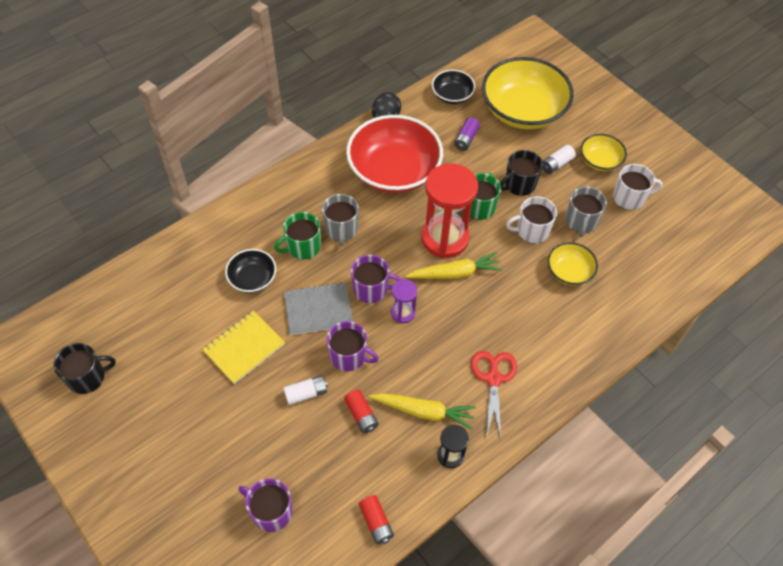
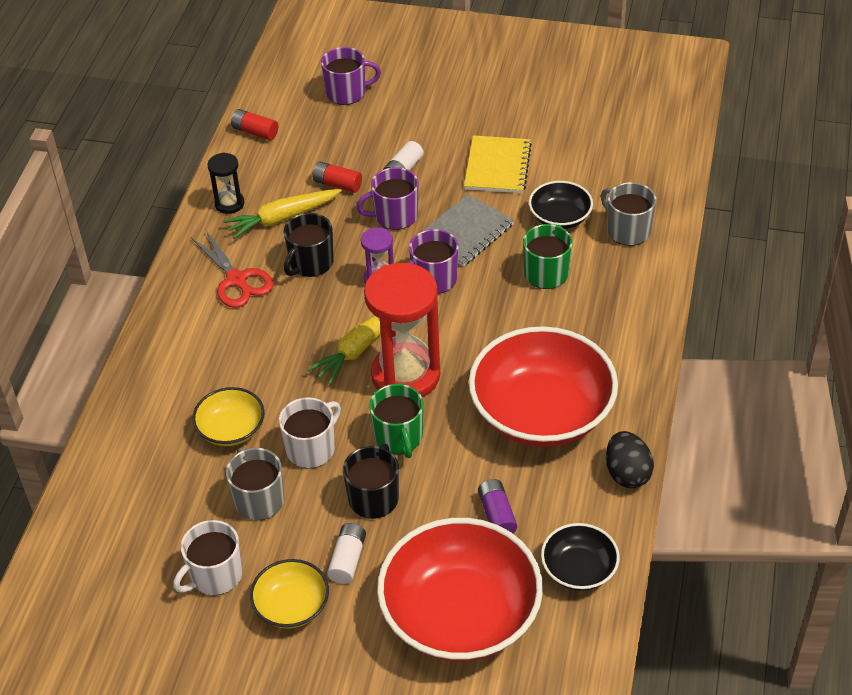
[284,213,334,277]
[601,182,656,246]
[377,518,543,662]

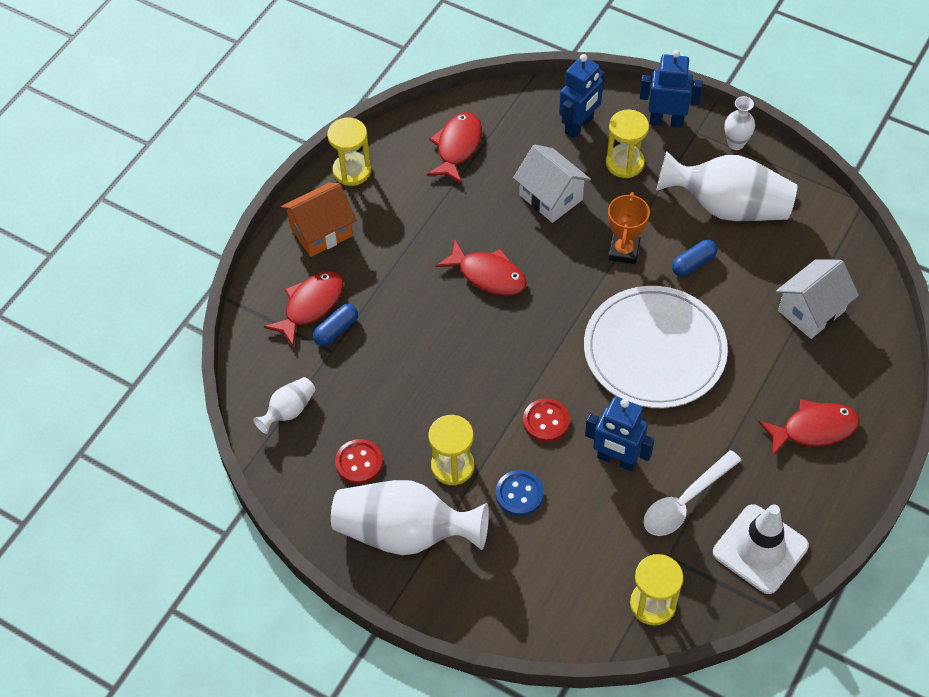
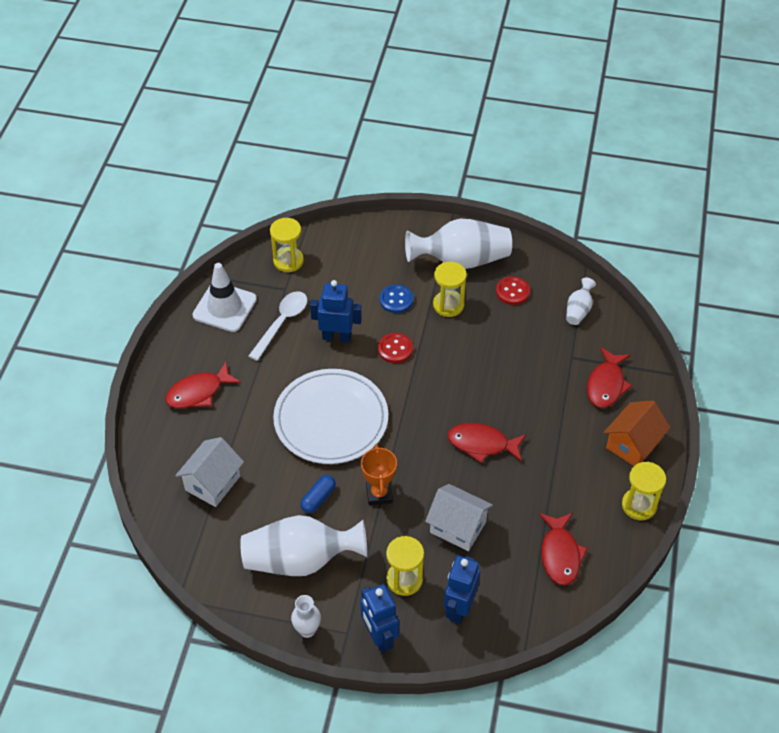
[313,304,358,346] (first image)
[360,584,399,653]

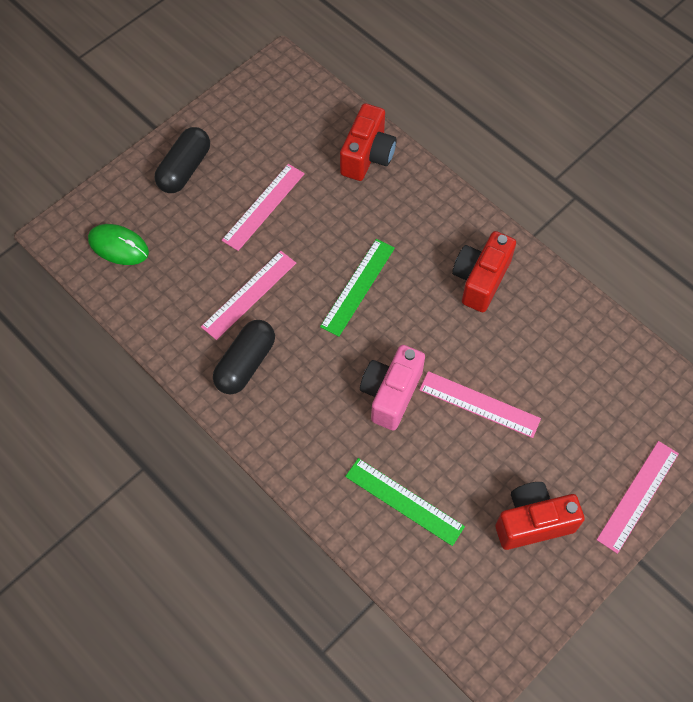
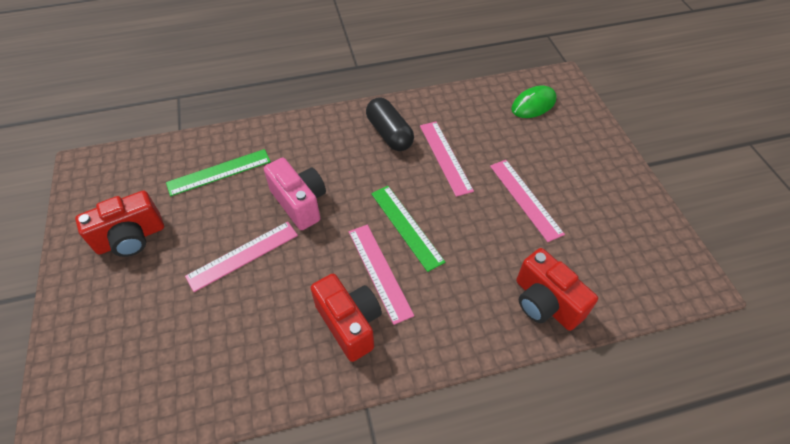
[155,127,210,193] (first image)
[75,191,164,257]
[349,225,414,325]

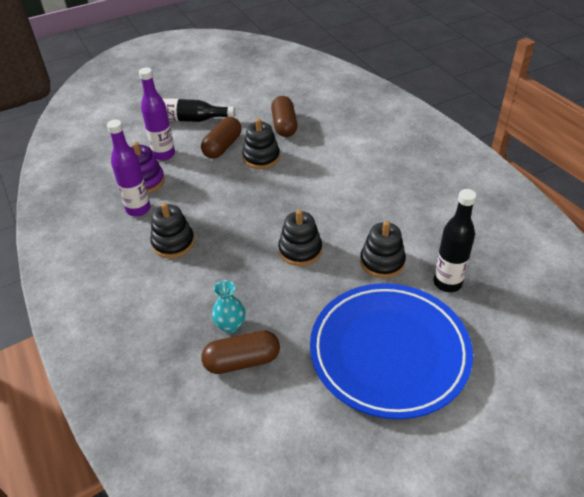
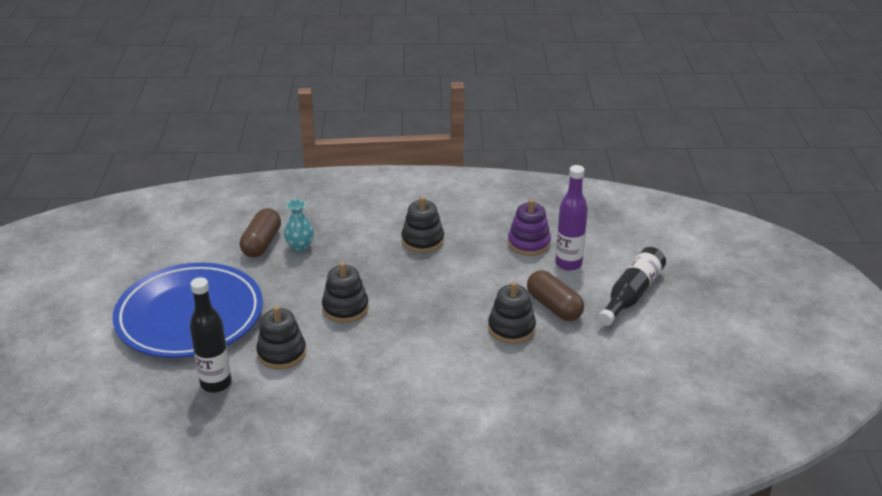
[107,119,151,216] (first image)
[271,96,297,137] (first image)

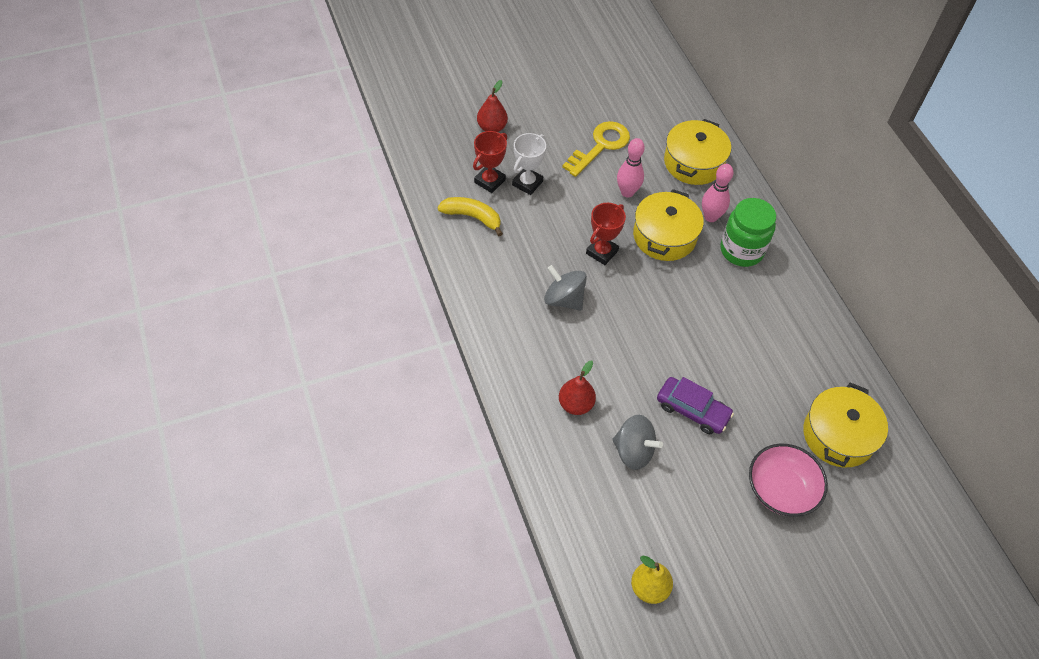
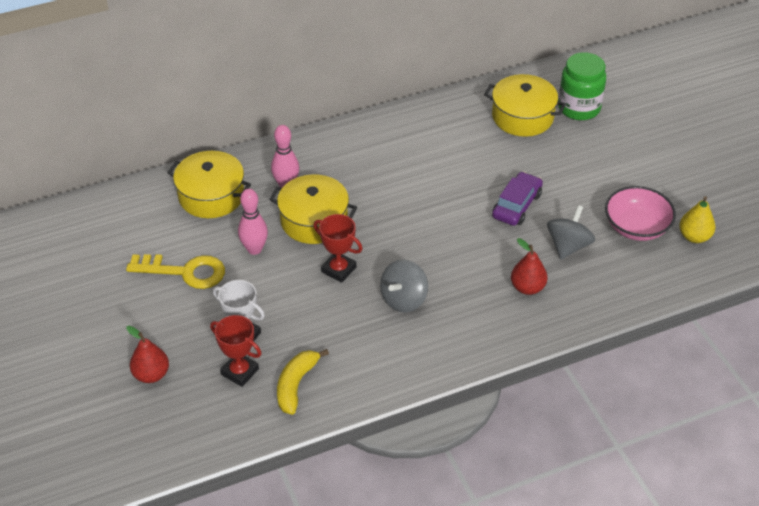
[126,254,225,289]
[558,52,606,120]
[605,186,676,241]

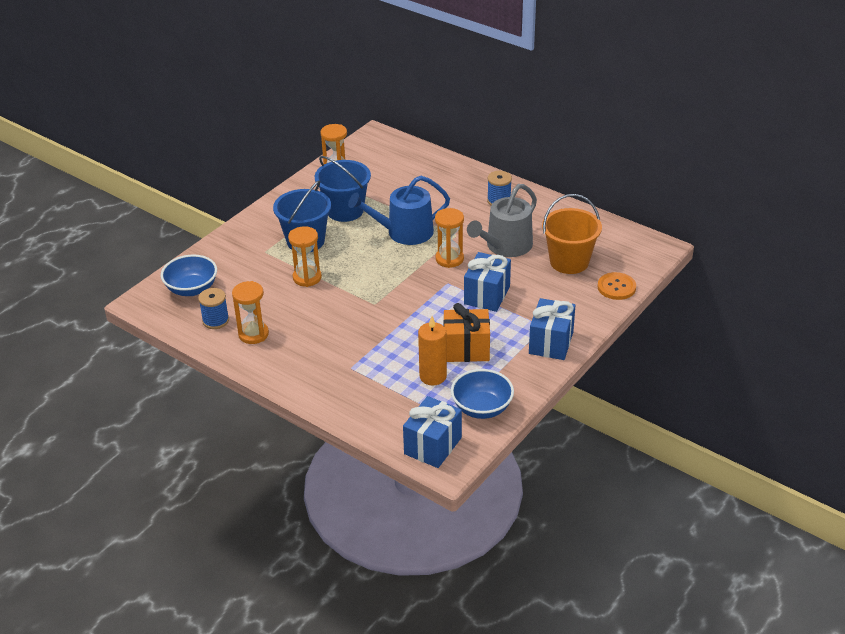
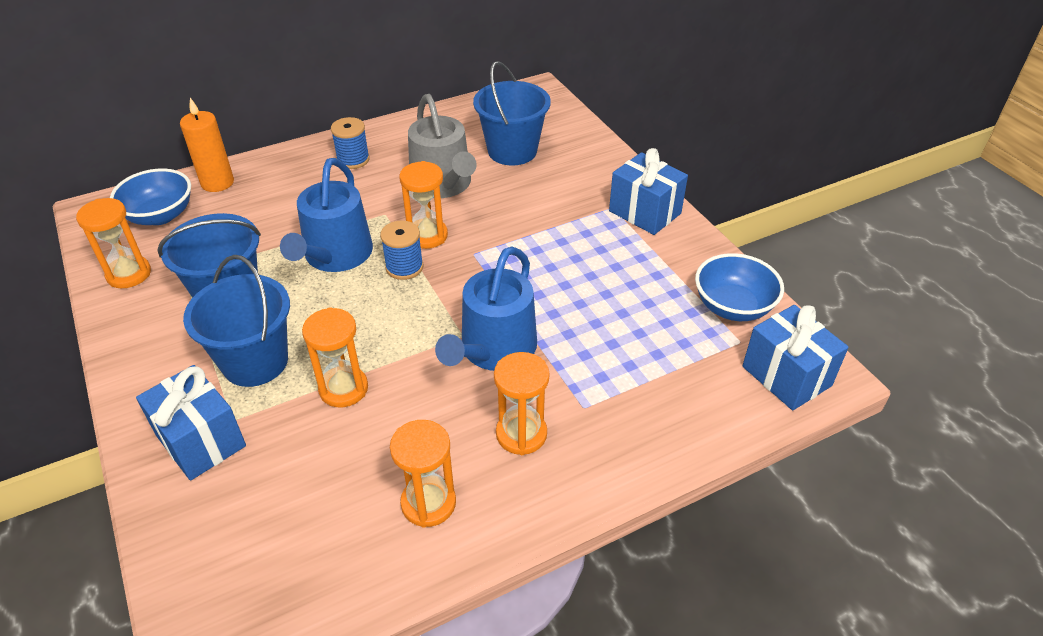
[110,168,191,225]
[380,220,423,280]
[180,98,234,192]
[444,303,490,362] (first image)
[136,365,246,481]
[473,61,551,165]
[597,272,636,300] (first image)
[435,246,537,371]
[494,352,549,455]

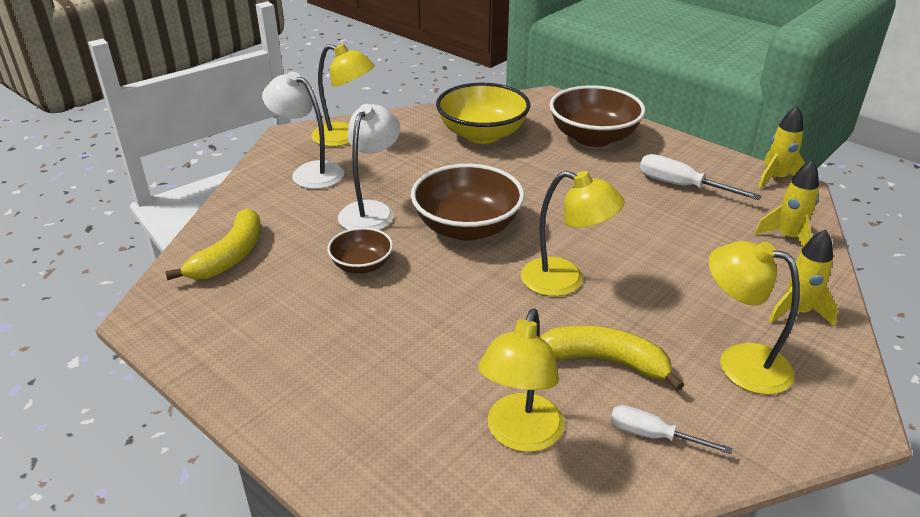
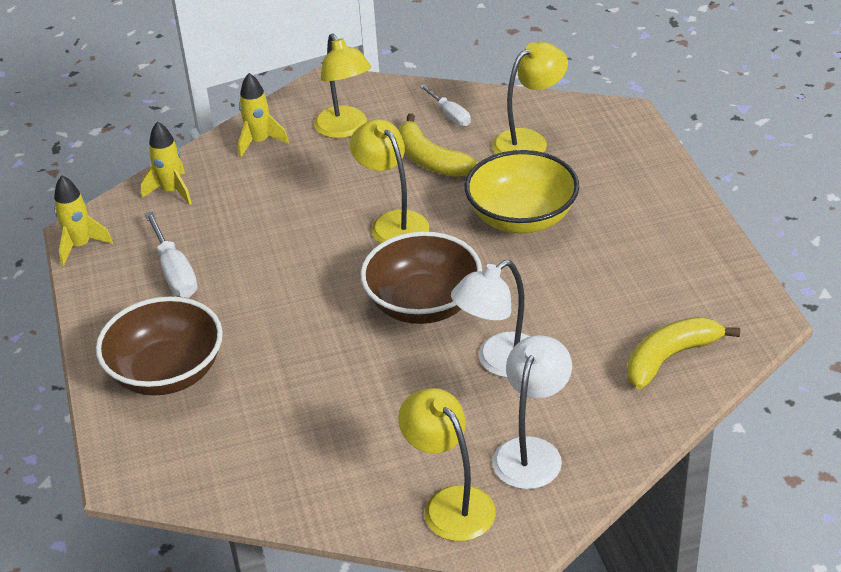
[492,335,572,489]
[327,227,393,274] (first image)
[465,150,579,233]

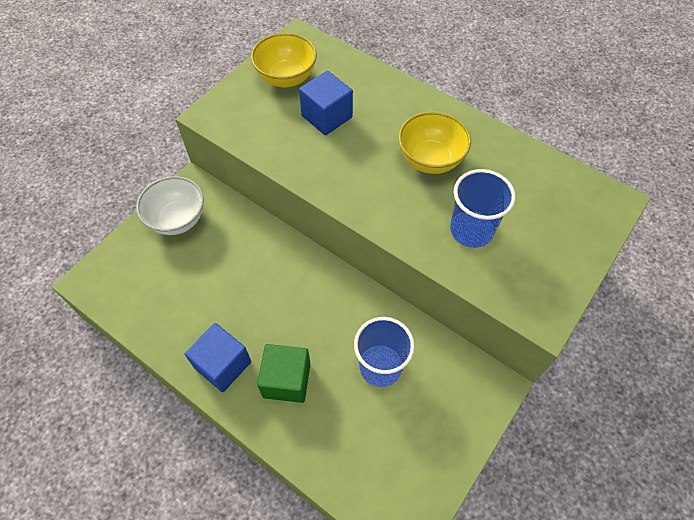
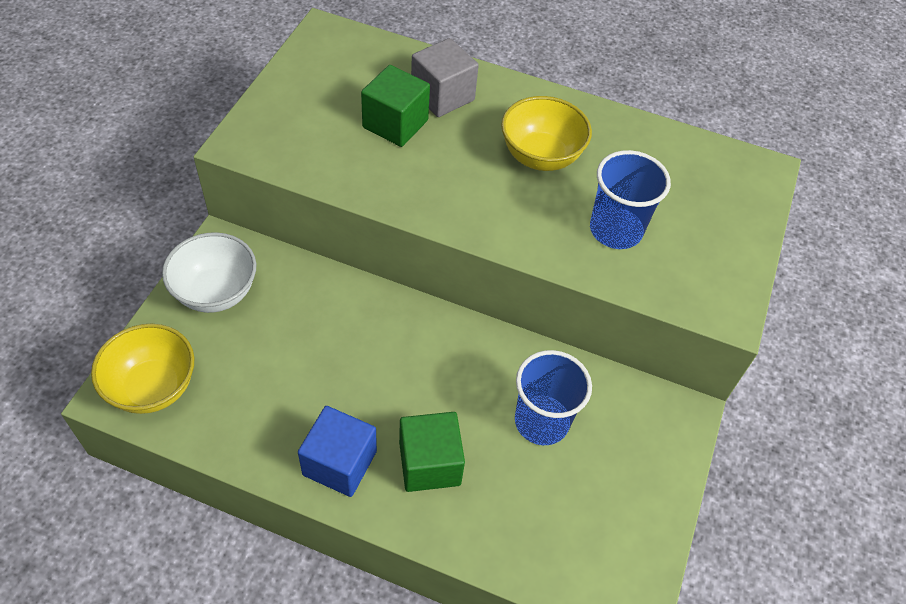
[91,324,194,414]
[361,65,430,147]
[411,38,479,117]

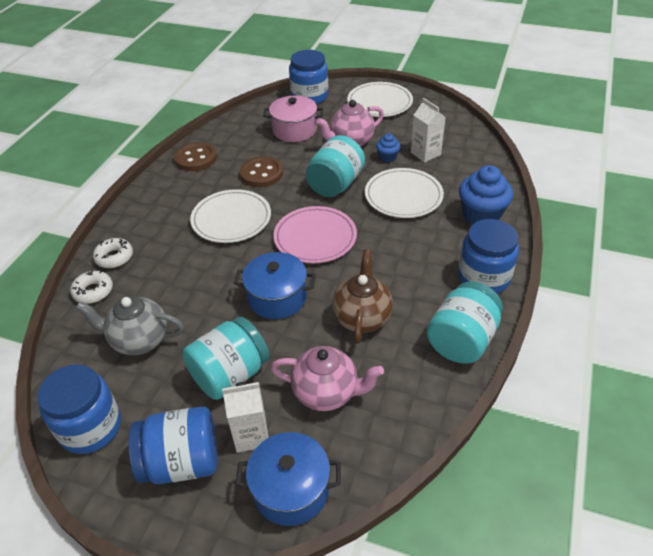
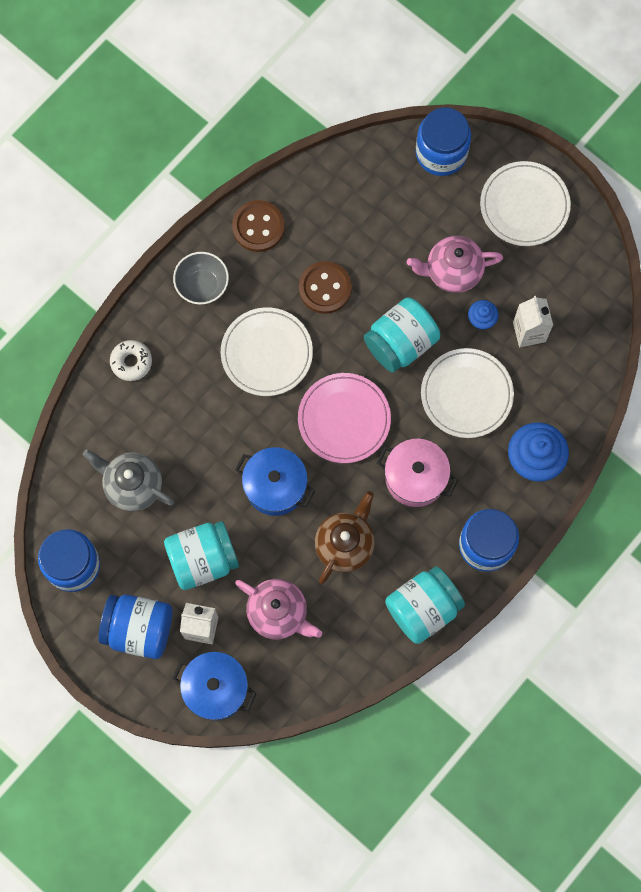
[70,271,113,304] (first image)
[377,439,458,507]
[173,252,229,305]

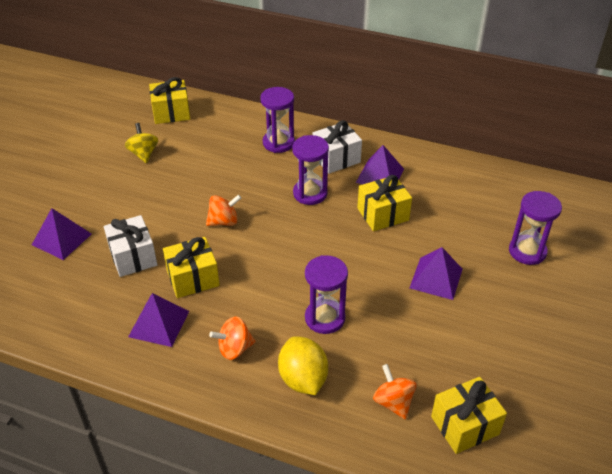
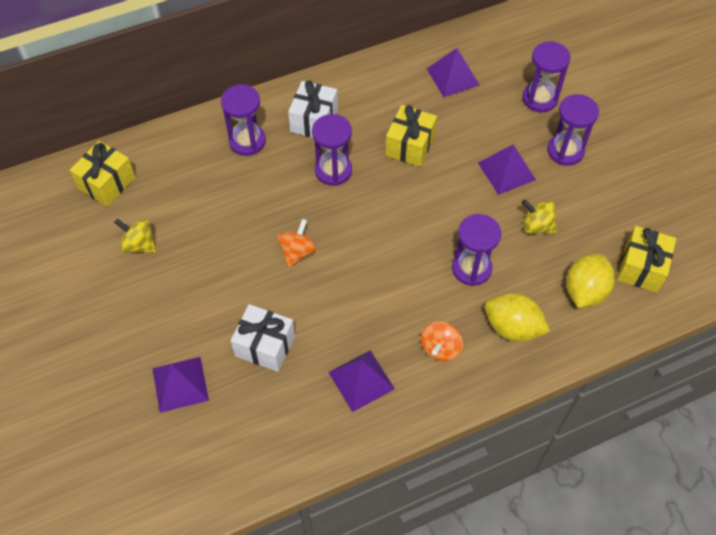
[163,237,220,298] (first image)
[427,48,479,97]
[566,254,615,308]
[521,200,557,234]
[547,94,599,166]

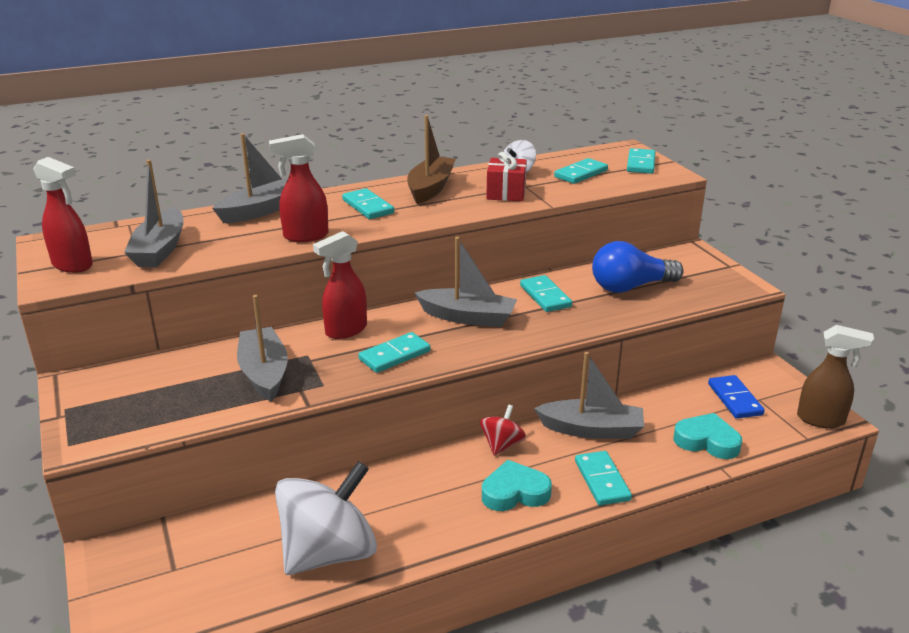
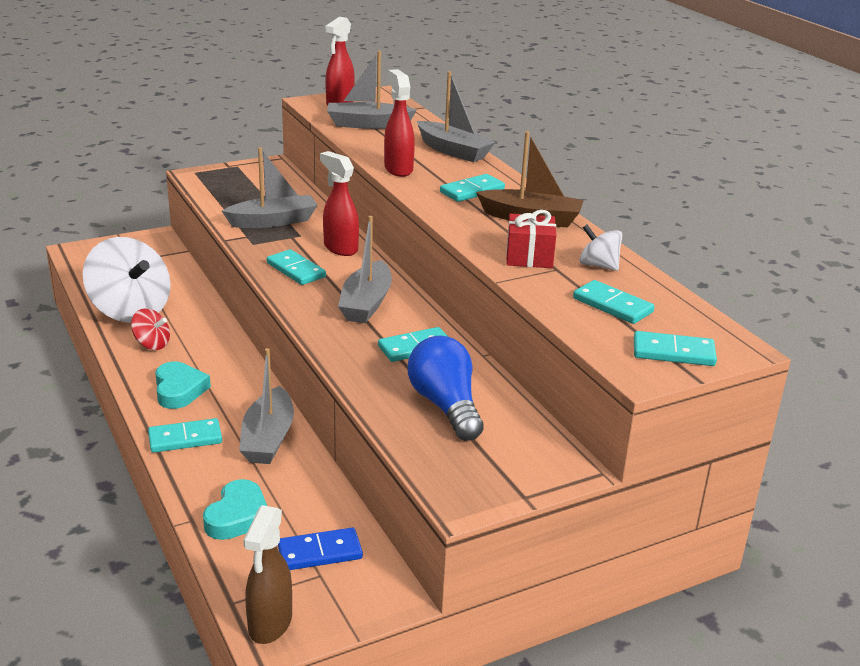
[131,309,170,350]

